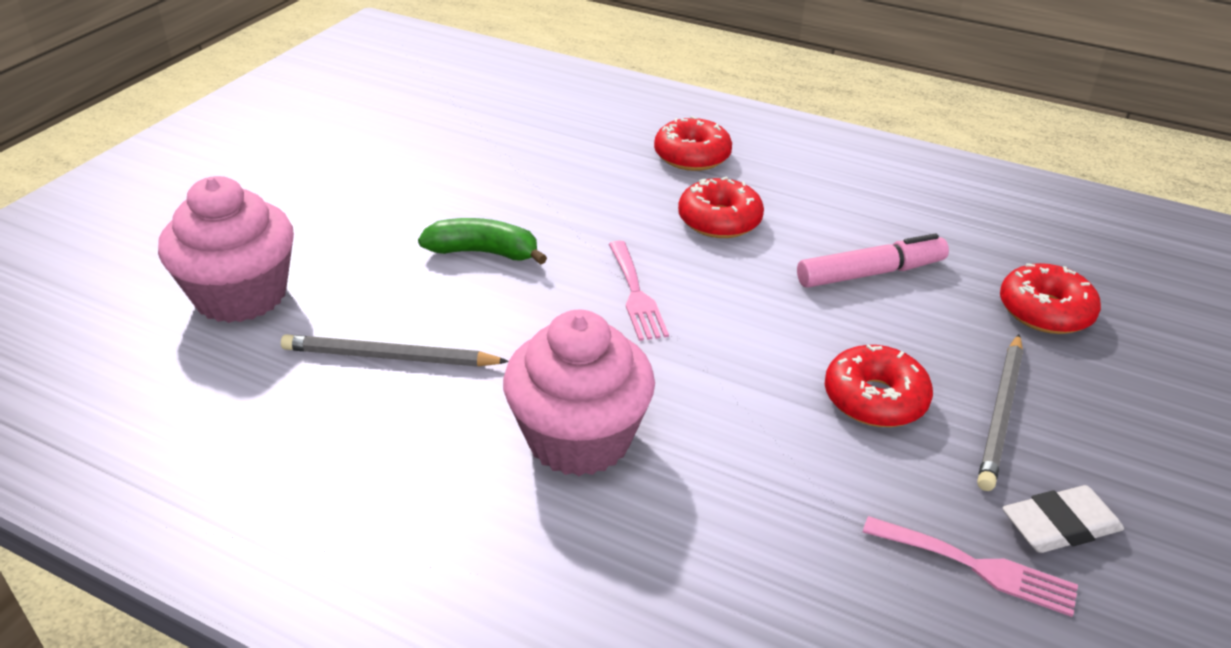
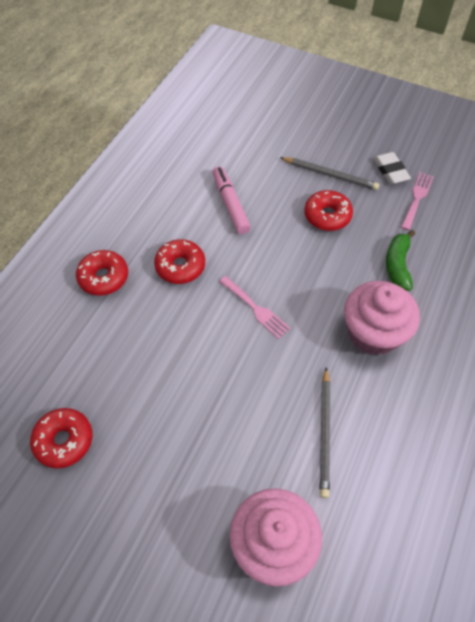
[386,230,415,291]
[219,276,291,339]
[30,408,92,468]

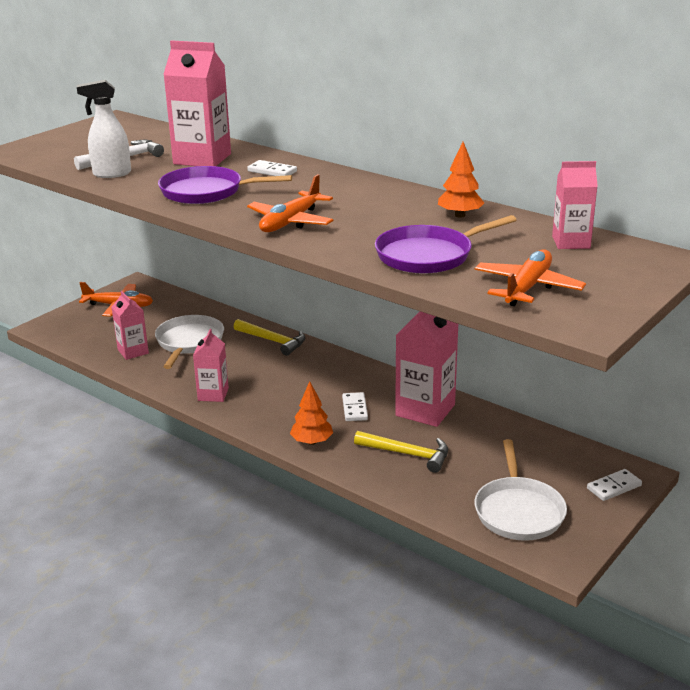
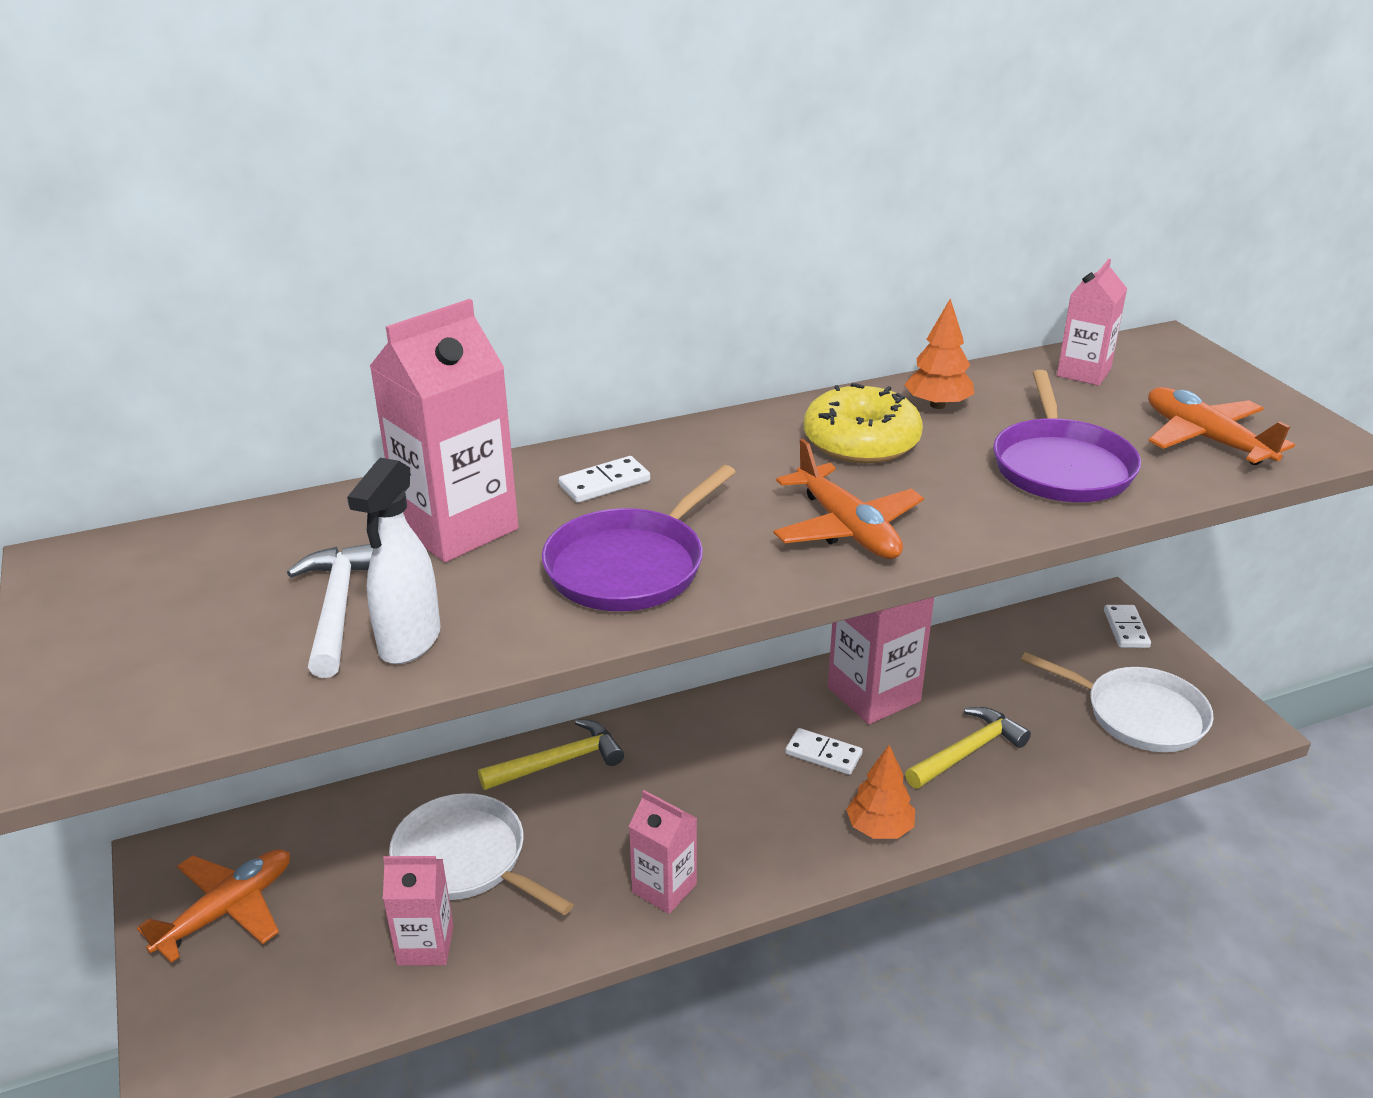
[804,383,923,464]

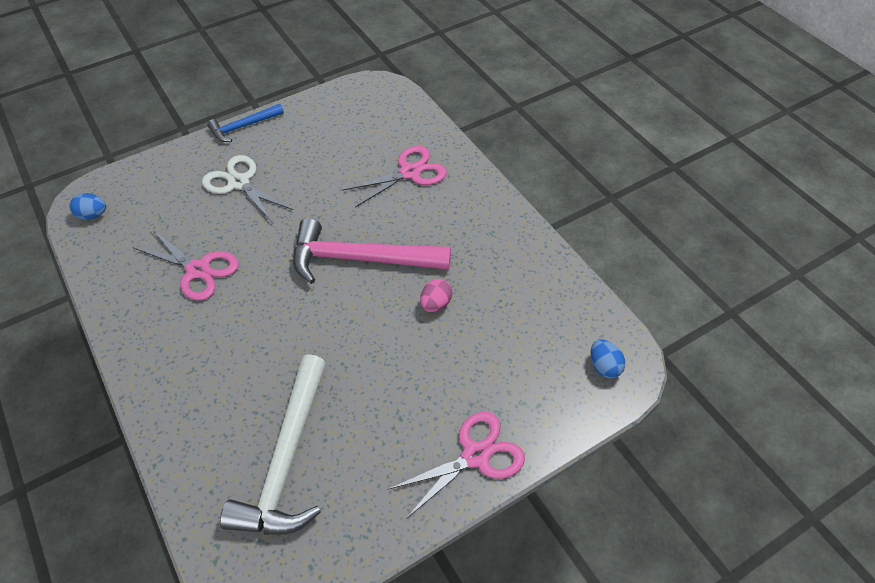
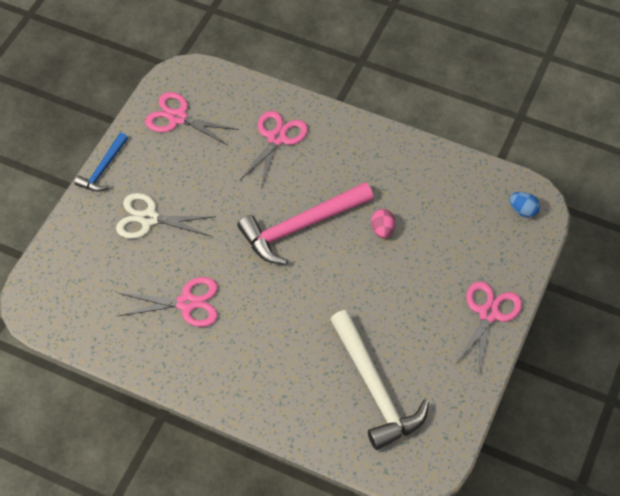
[69,193,106,220] (first image)
[145,92,239,146]

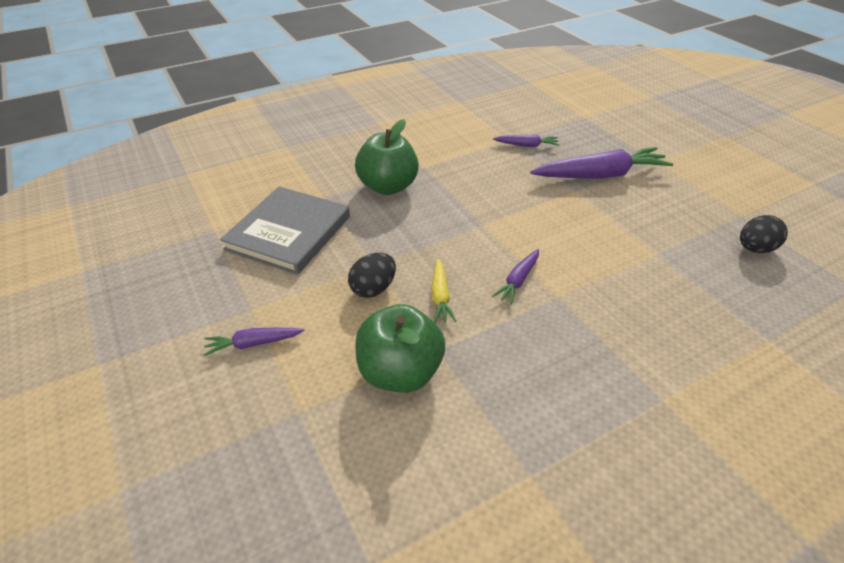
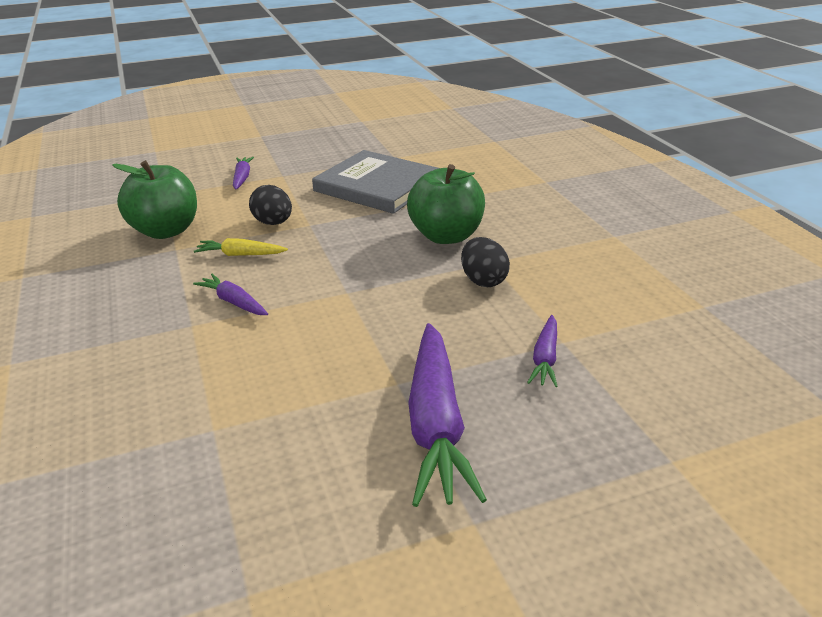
[461,237,510,287]

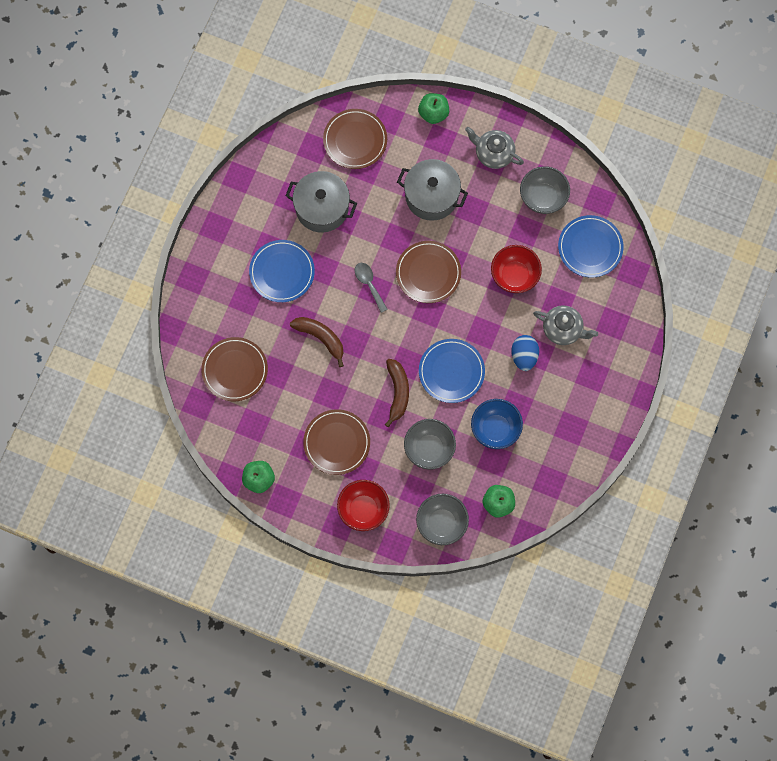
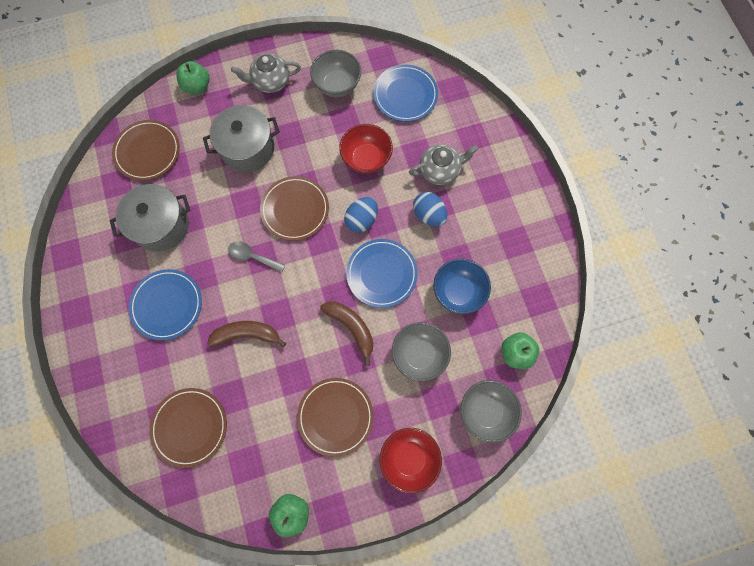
[344,197,378,233]

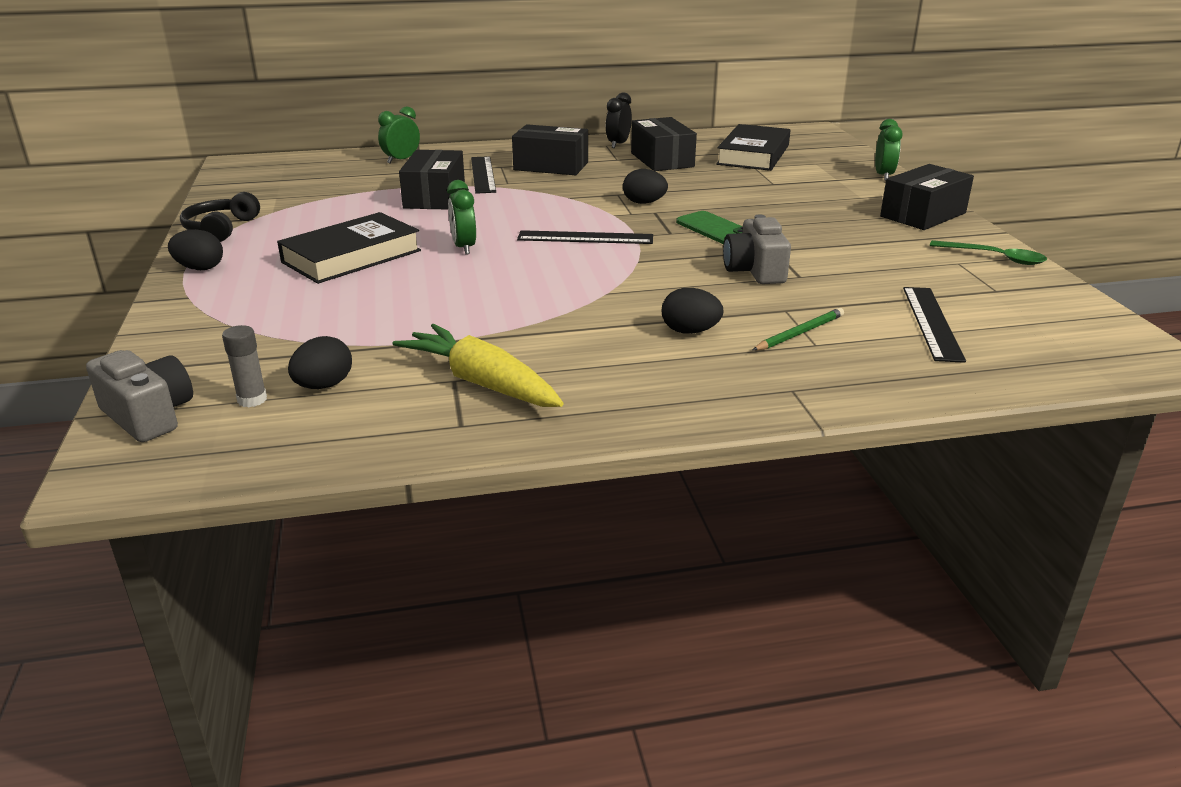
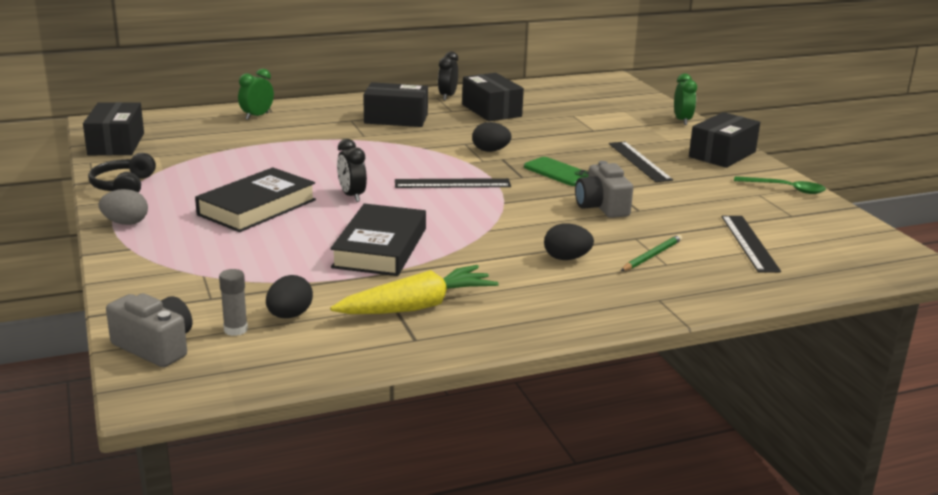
[99,189,148,225]
[330,265,499,314]
[83,102,144,155]
[337,139,367,202]
[609,142,673,182]
[330,204,426,276]

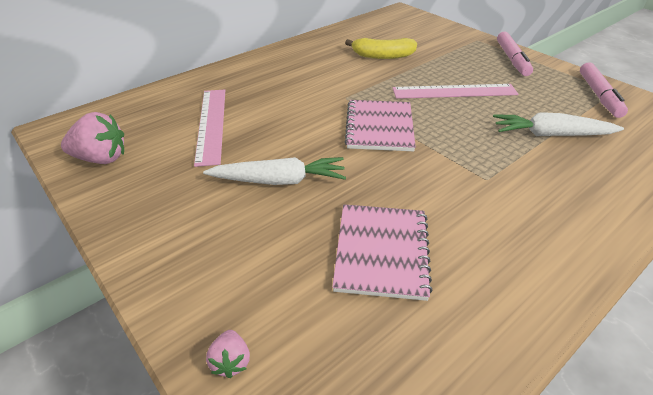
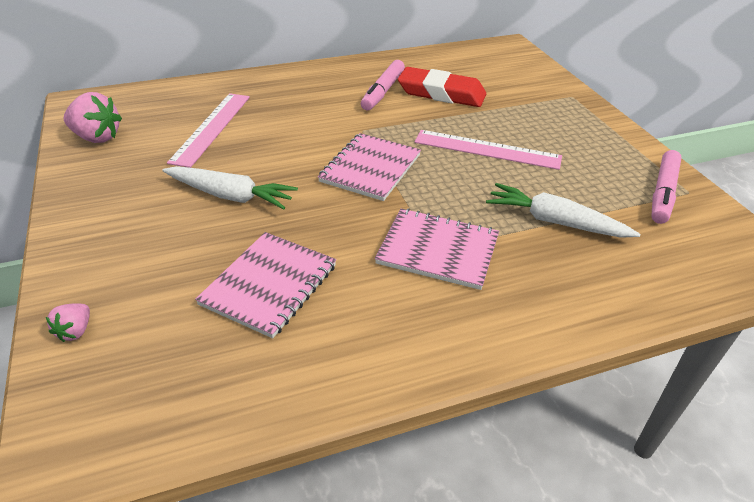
[398,67,486,107]
[361,60,405,110]
[375,208,499,290]

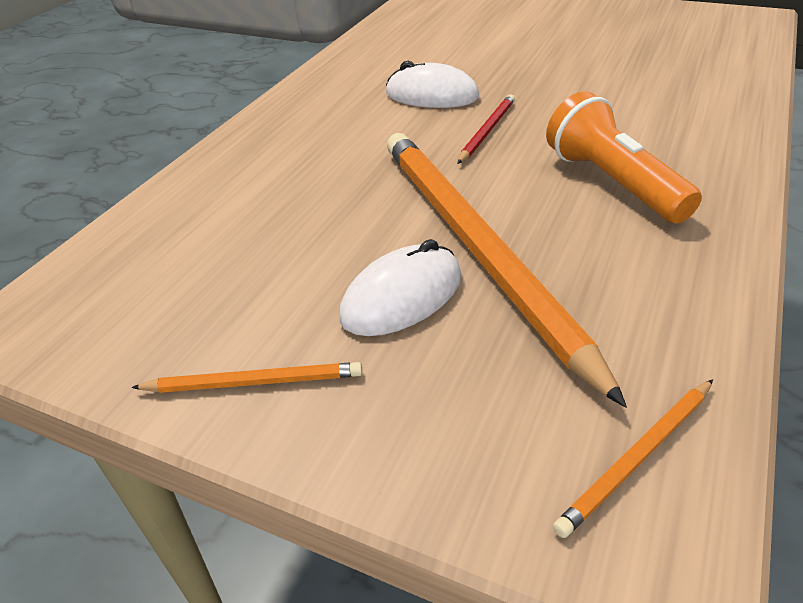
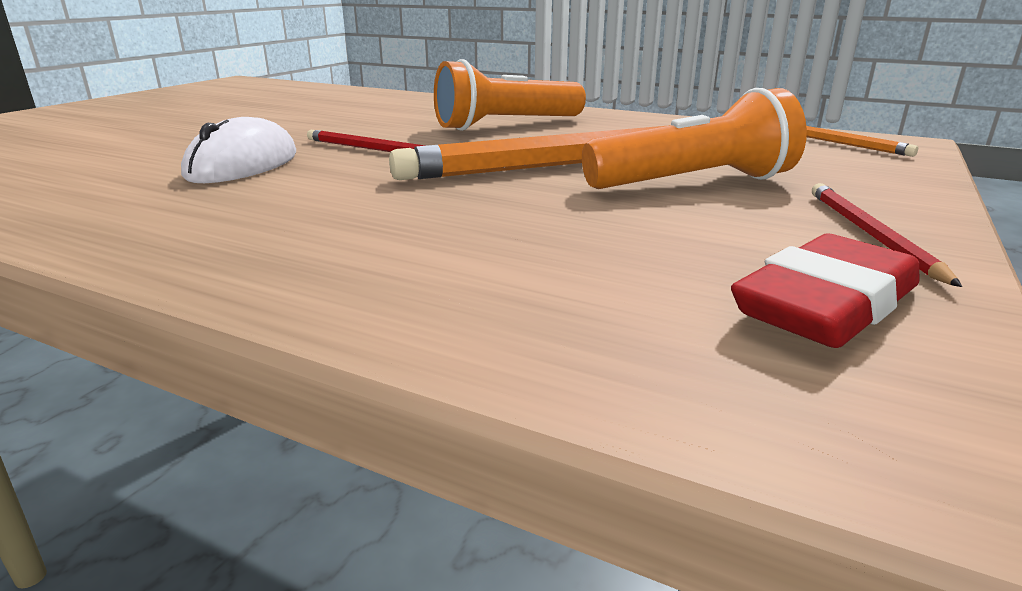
[812,183,962,287]
[582,88,807,189]
[731,233,919,348]

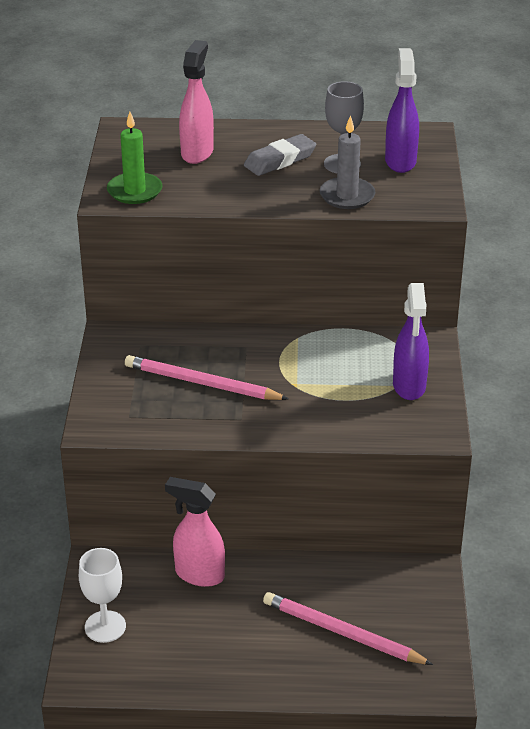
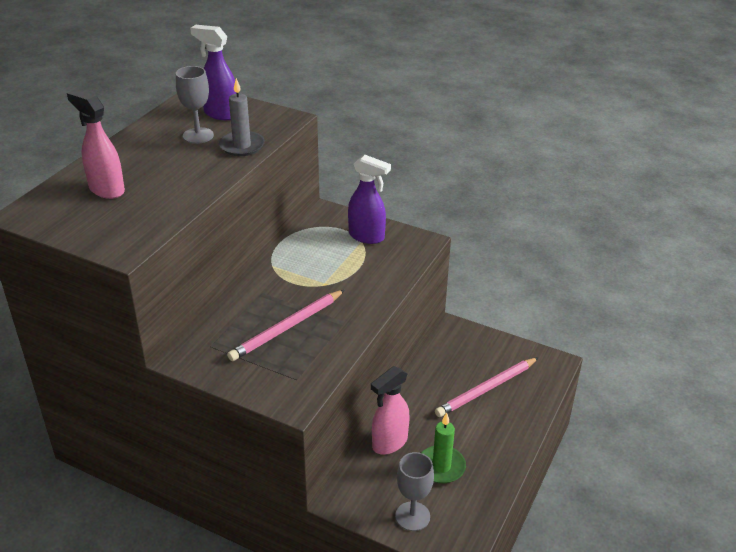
[395,452,434,531]
[422,412,466,483]
[244,134,316,176] (first image)

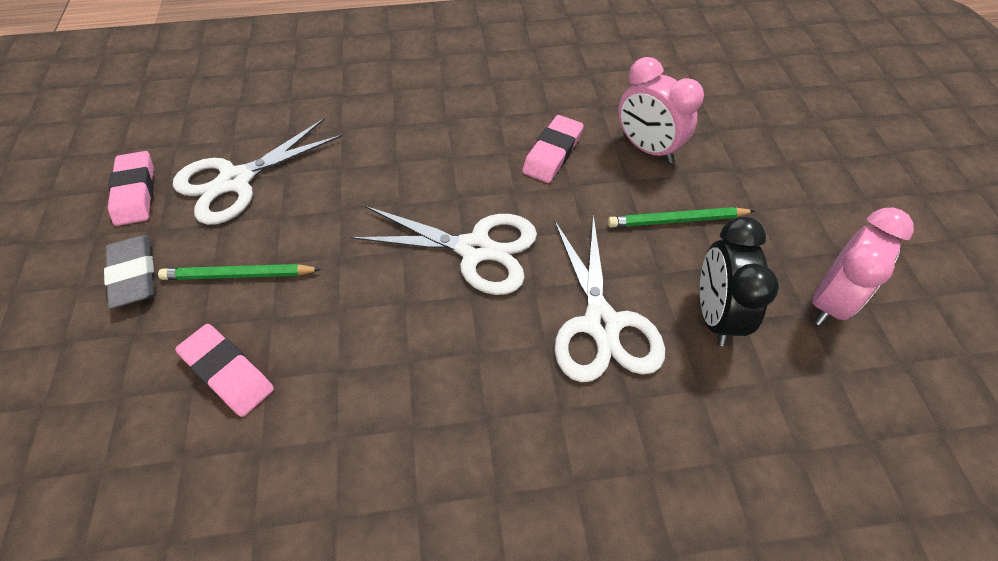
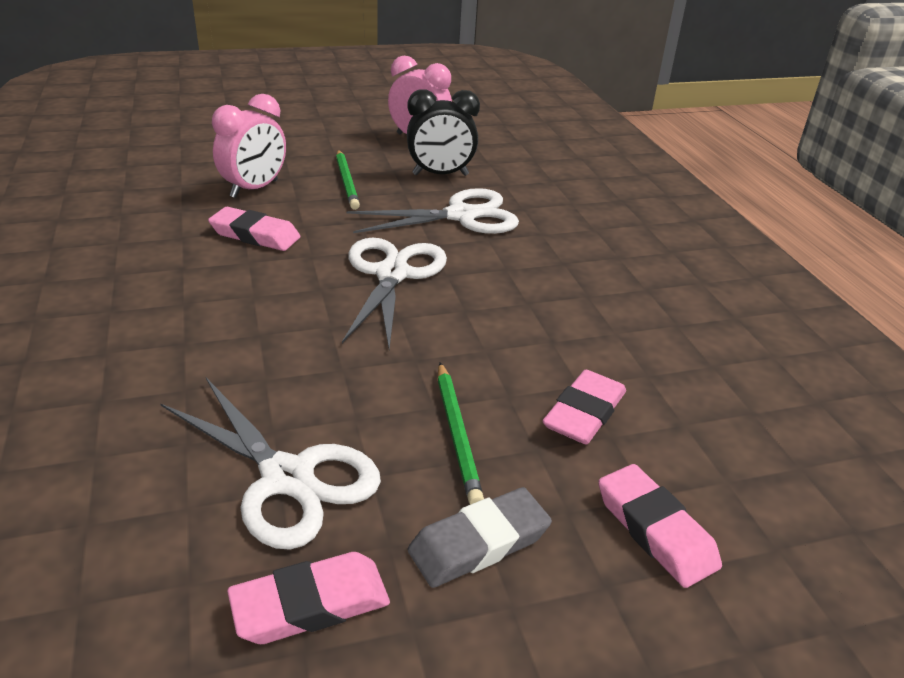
[598,464,722,588]

